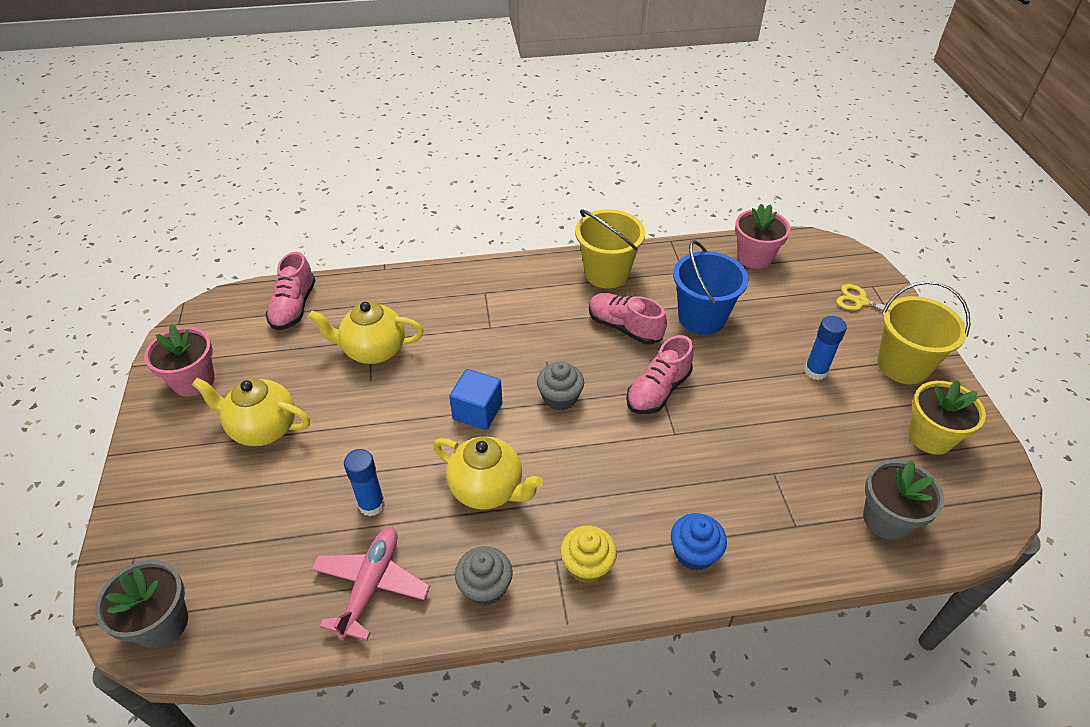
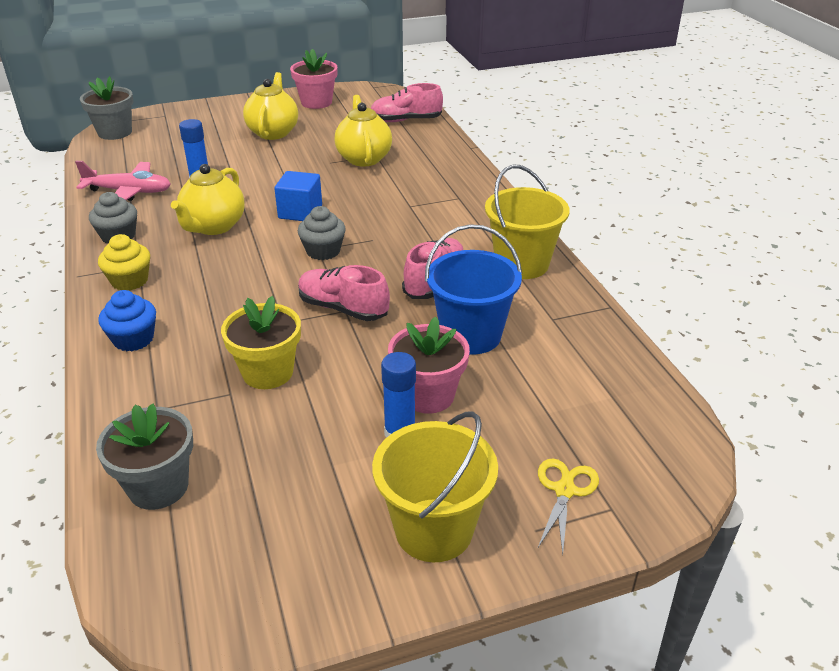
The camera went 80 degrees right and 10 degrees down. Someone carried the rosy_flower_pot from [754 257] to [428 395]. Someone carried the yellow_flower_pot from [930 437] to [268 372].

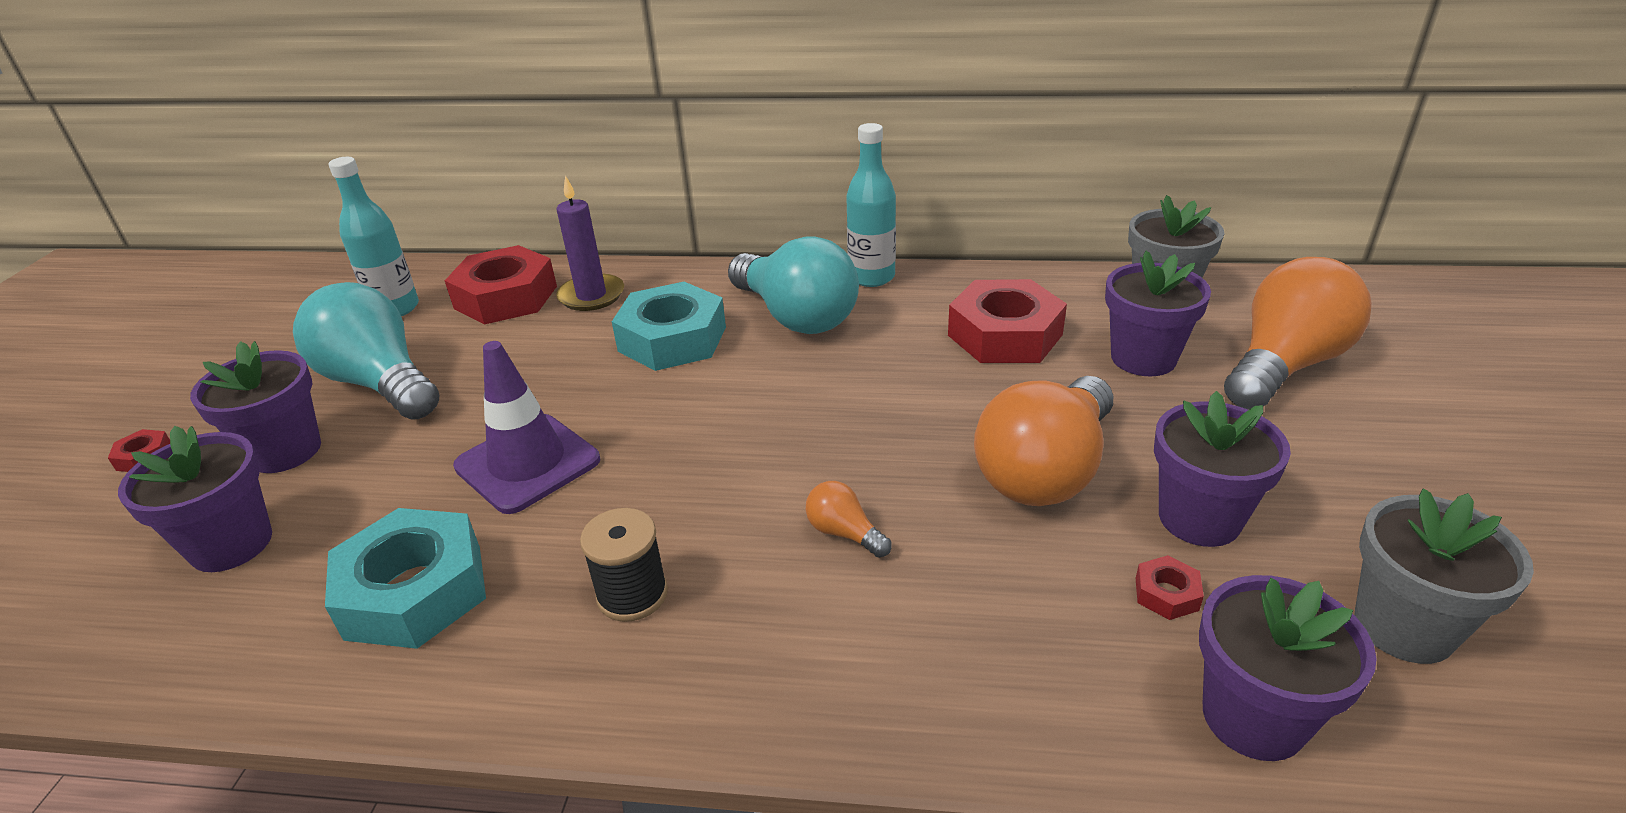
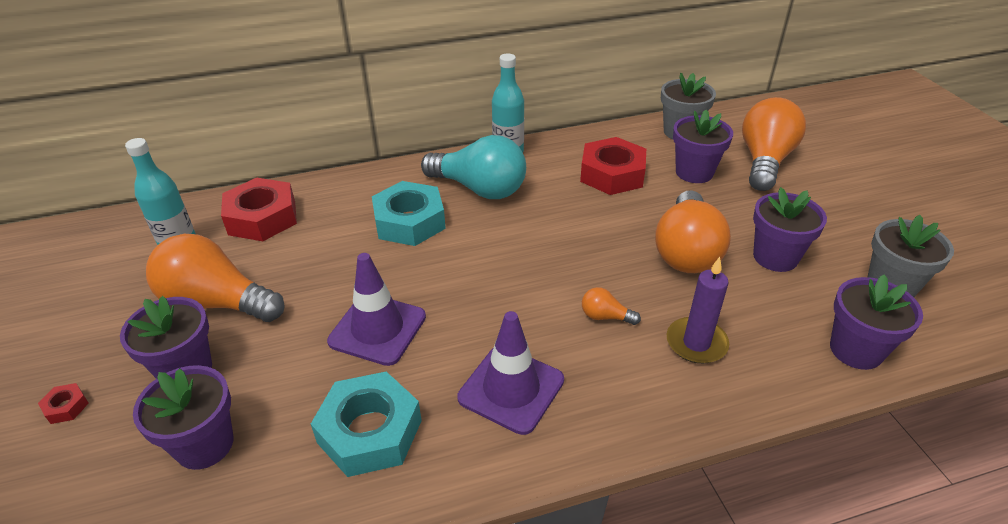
The camera went 25 degrees left and 5 degrees up. Someone took away the red_nut at [1166 594]. Someone carried the purple_pillar_candle from [591 296] to [696 343]. Someone swapped the jet-black_bobbin at [632 594] for the purple_safety_cone at [511 389]. Someone repainted the teal_bulb at [379 383], which became the orange-coloured_bulb at [217 303].

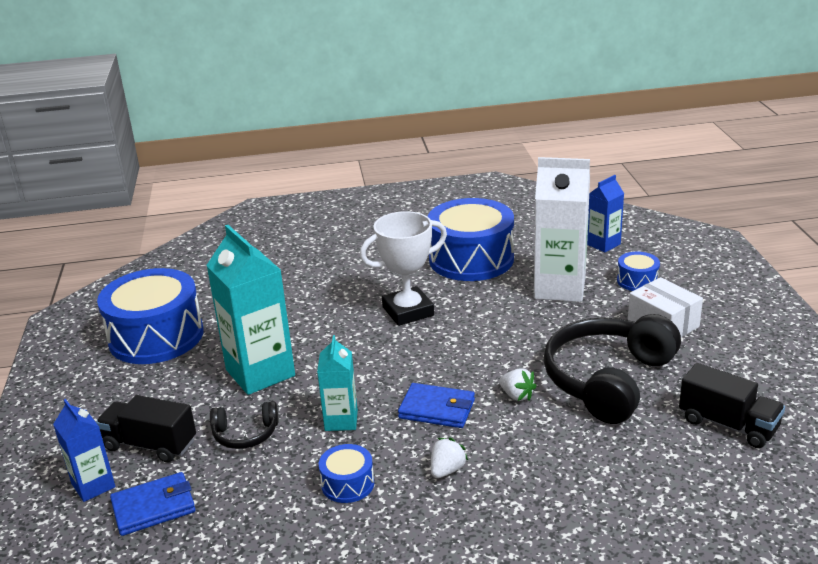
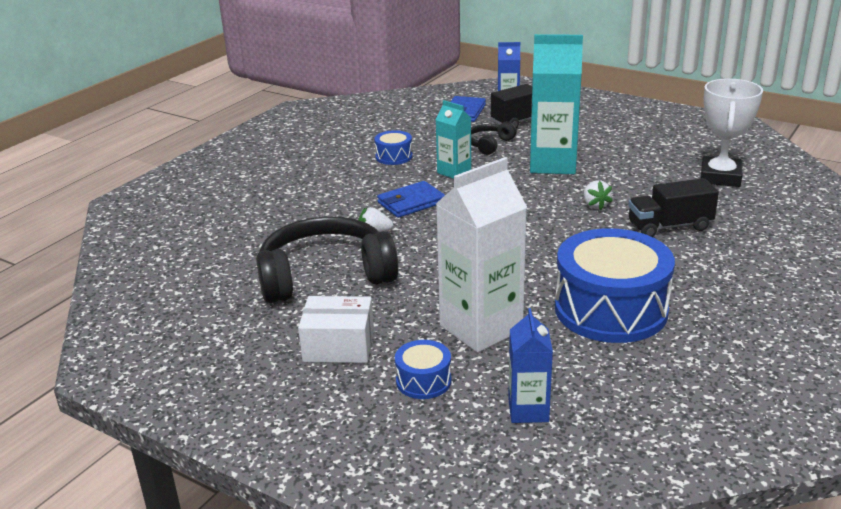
The camera went 130 degrees right and 0 degrees up. Someone took away the cobalt_snare_drum at [156 336]. Someone carried the white_trophy from [408 311] to [720 177]. Someone carried the white_berry from [447 470] to [595 205]. Someone carried the jet-black_lorry from [728 424] to [669 226]. Someone rotated the jet-black_headphones at [608 380] by 90 degrees counterclockwise.

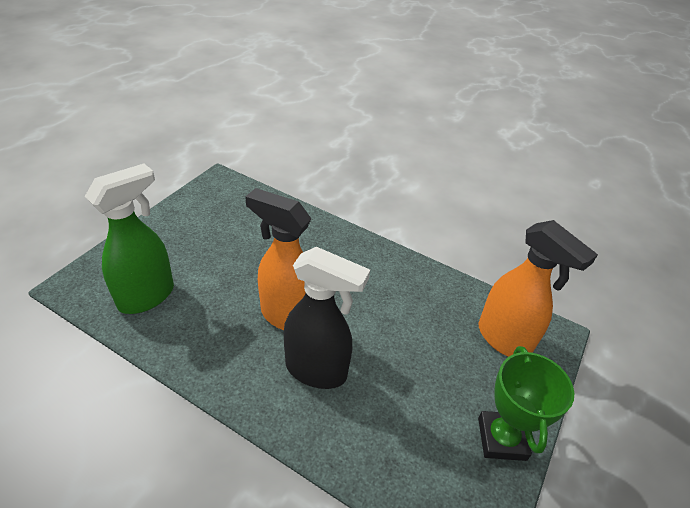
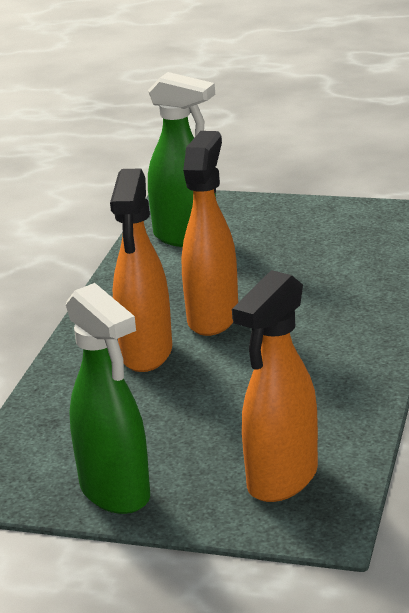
The camera went 80 degrees right and 15 degrees down. Someone swapped the green_trophy at [501 438] for the green_spray_bottle at [116 493]. Someone repainted the jet-black_spray_bottle at [317 370], which became the orange-coloured_spray_bottle at [146 354].

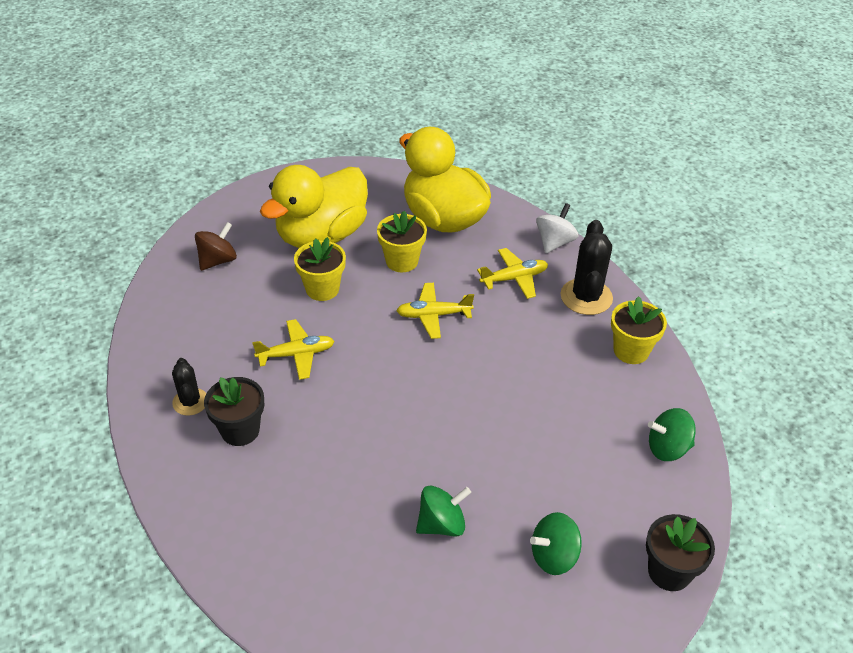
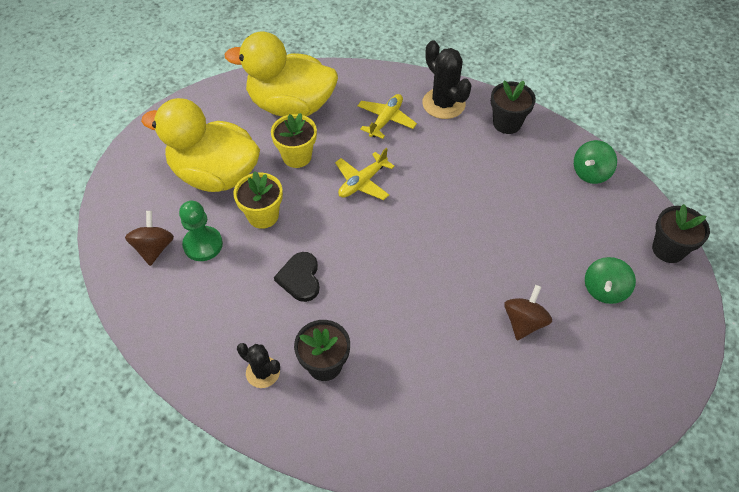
The camera went 40 degrees left and 10 degrees up. Someone took away the white_toy_top at [554 242]. Someone put down the green_game_pawn at [203 245]. Someone swapped the yellow_toy_plane at [296 354] for the jet-black_love_heart at [300 278]. Someone repainted the green_toy_top at [441 524], which became the russet_toy_top at [524 322]. Someone repainted the yellow_flower_pot at [631 351], which became the jet-black_flower_pot at [507 123]. Someone rotated the yellow_rubber_duck at [322 235] by 105 degrees clockwise.

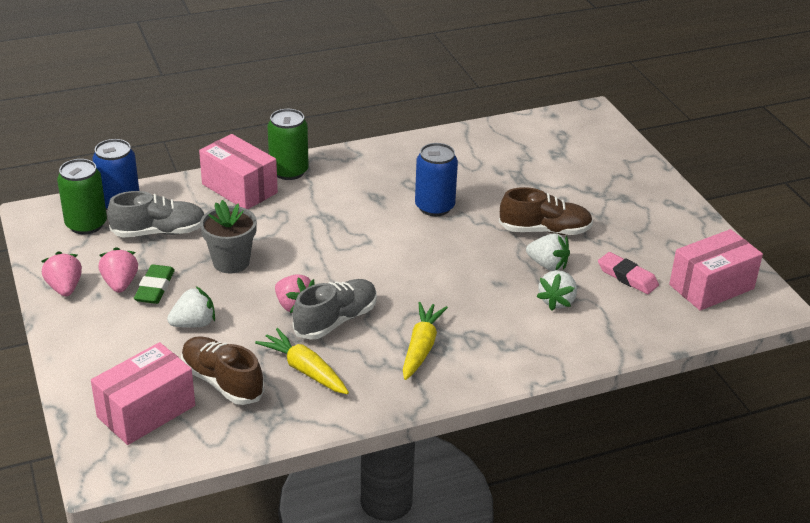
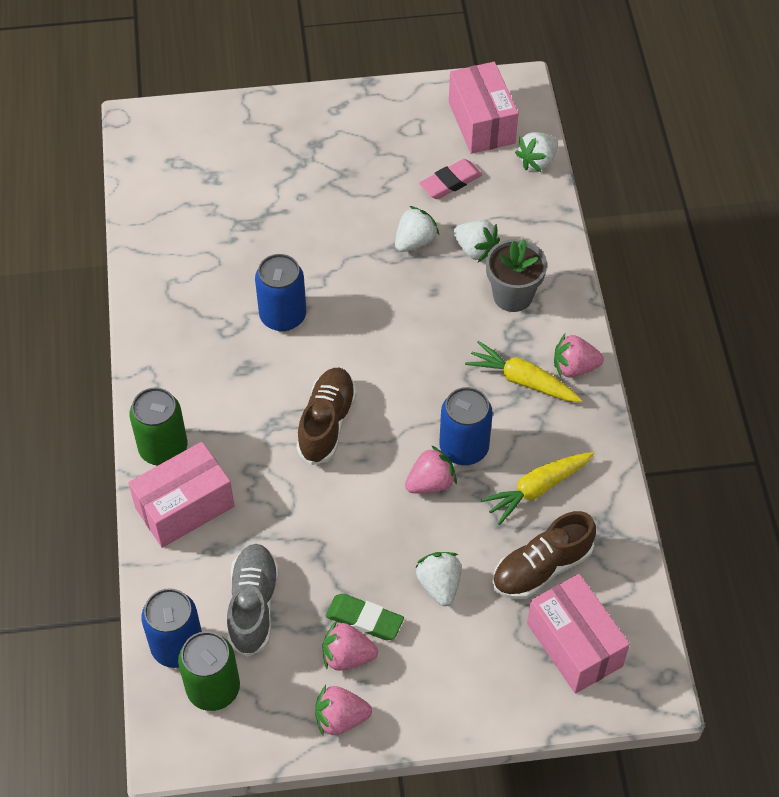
The camera went 75 degrees left and 20 degrees up. Someone put down the white_berry at [537 161]. Someone put down the rosy_berry at [574 367]. Someone carried the grey_flower_pot from [231 262] to [512 296]. Someone carried the russet_sneaker from [544 230] to [327 423]. Someone swapped the grey_sneaker at [336 320] for the cobalt_soda_can at [464 448].

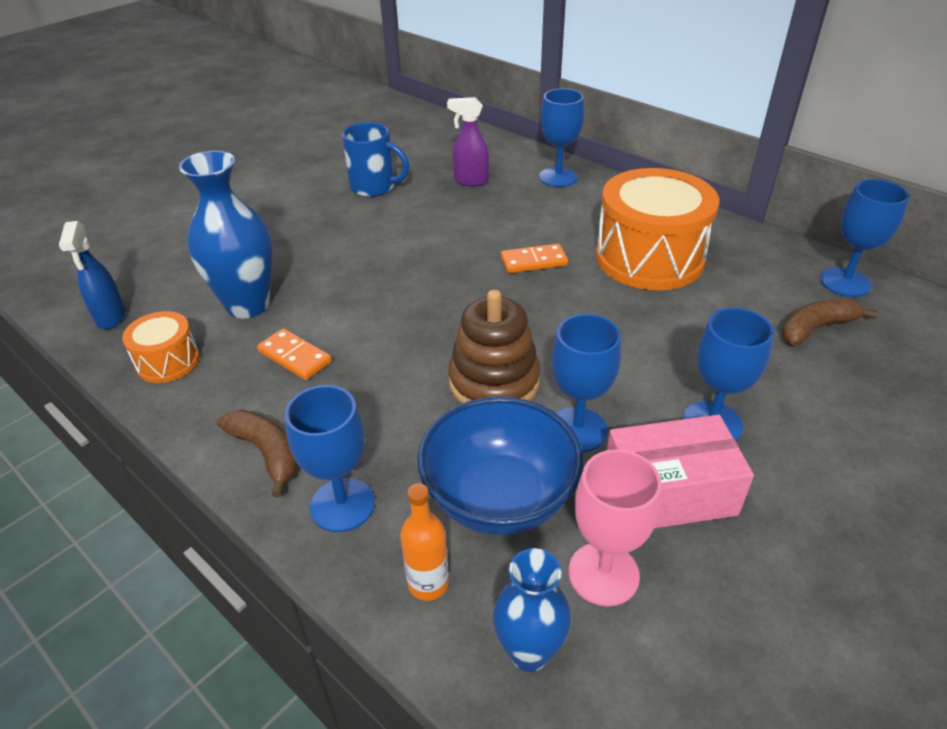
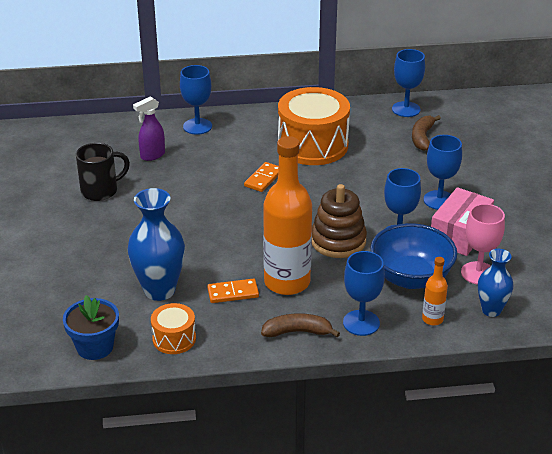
The camera went 50 degrees left and 5 degrees down. Someone put down the orange-coloured_flask at [287 282]. Someone swapped the cobalt_spray_bottle at [111 318] for the cobalt_flower_pot at [95 347]. Someone repainted the cobalt_mug at [374 187], which became the jet-black_mug at [101 191].

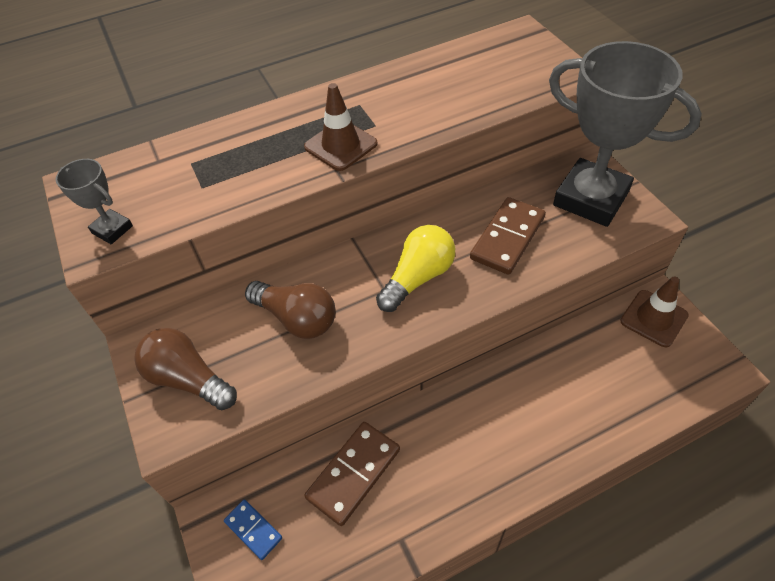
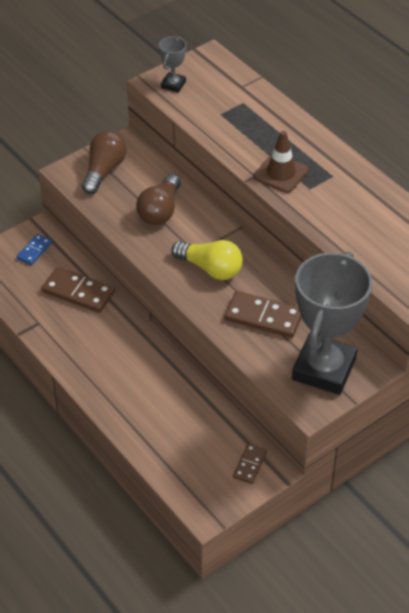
The camera went 75 degrees right and 5 degrees down. Someone swapped the russet_safety_cone at [653 318] for the russet_domino_tile at [249 465].

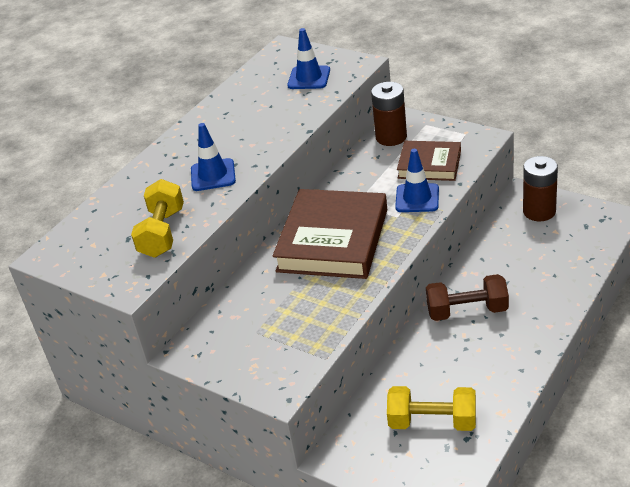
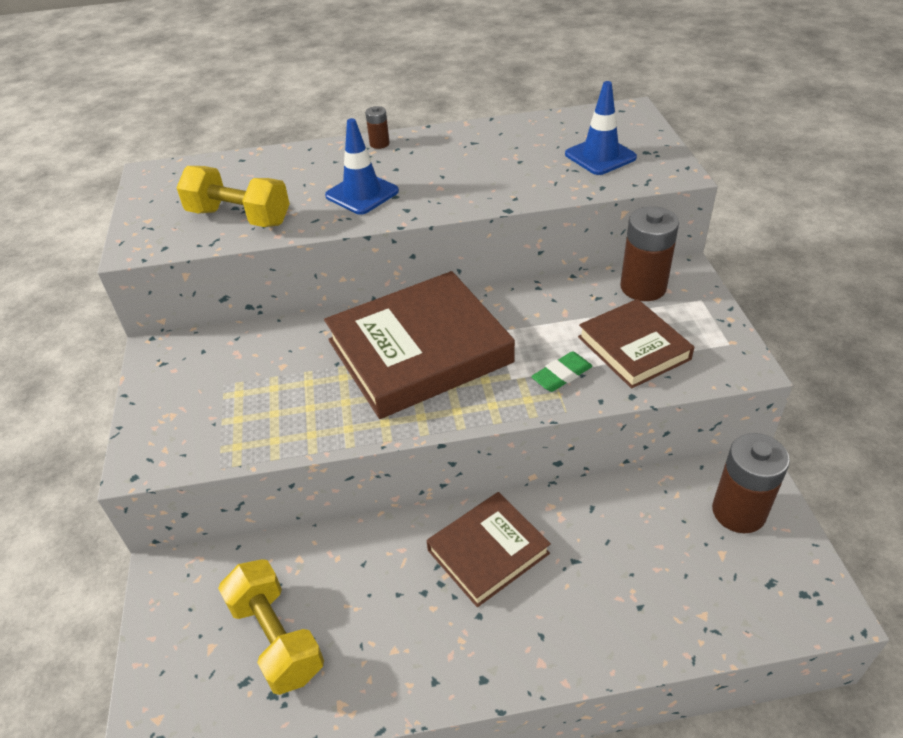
The camera went 45 degrees right and 5 degrees up. Someone put down the russet_power_cell at [379 144]. Someone swapped the cobalt_safety_cone at [417 198] for the green_pencil_eraser at [562 375]. Someone swapped the russet_hand_weight at [467 311] for the russet_hardback at [488 552]. Someone rotated the yellow_hand_weight at [162 233] by 60 degrees clockwise.

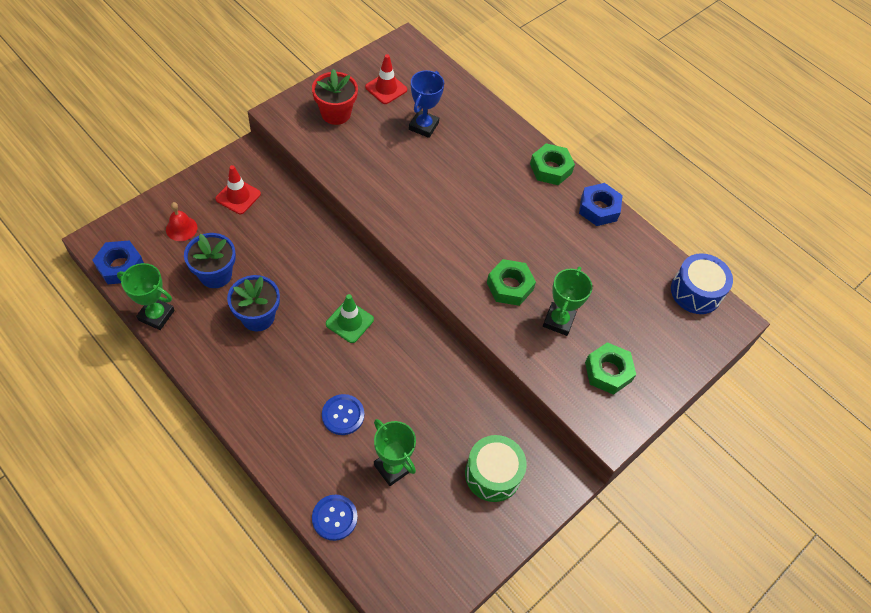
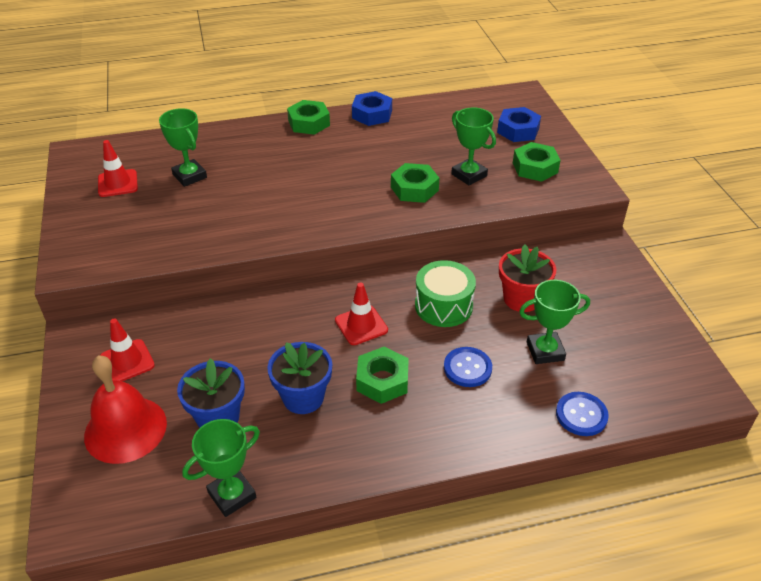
The camera went 55 degrees left and 15 degrees down. Someone took away the cobalt_snare_drum at [696 292]. Someone put down the green_nut at [382 380]. Someone carried the cobalt_nut from [120 266] to [518 130]. Someone carried the red_flower_pot from [336 113] to [521 299]. Someone carried the green_snare_drum from [493 474] to [443 306]. Someone repainted the green_safety_cone at [349 322], which became the red_safety_cone at [361 325]. Someone repainted the cobalt_trophy at [423 126], which became the green_trophy at [190 176]. Someone scaled the red_bell at [181 228] by 1.91.

